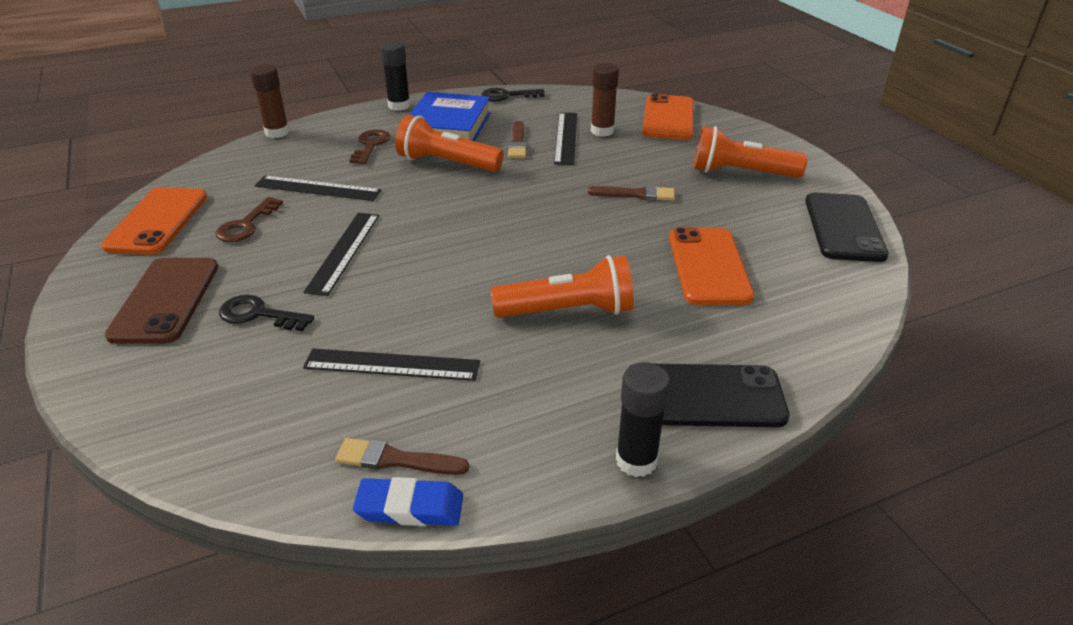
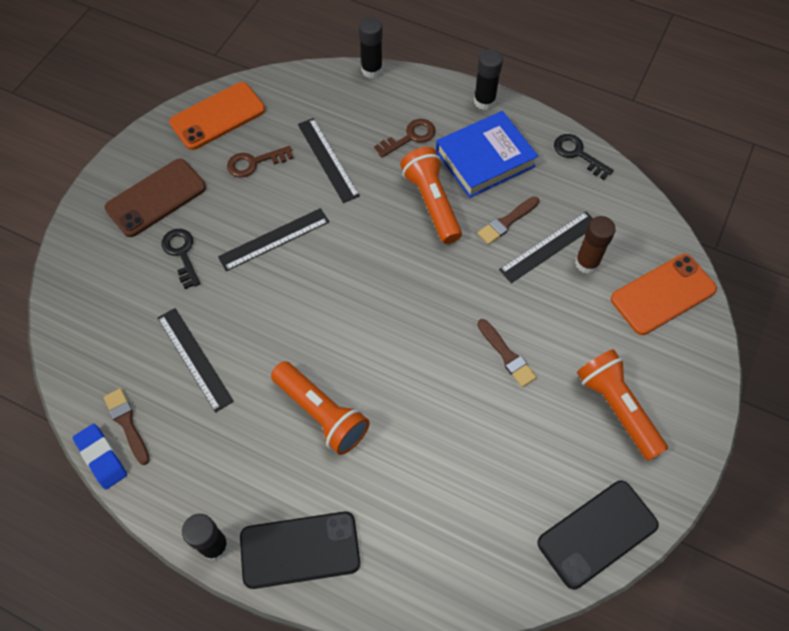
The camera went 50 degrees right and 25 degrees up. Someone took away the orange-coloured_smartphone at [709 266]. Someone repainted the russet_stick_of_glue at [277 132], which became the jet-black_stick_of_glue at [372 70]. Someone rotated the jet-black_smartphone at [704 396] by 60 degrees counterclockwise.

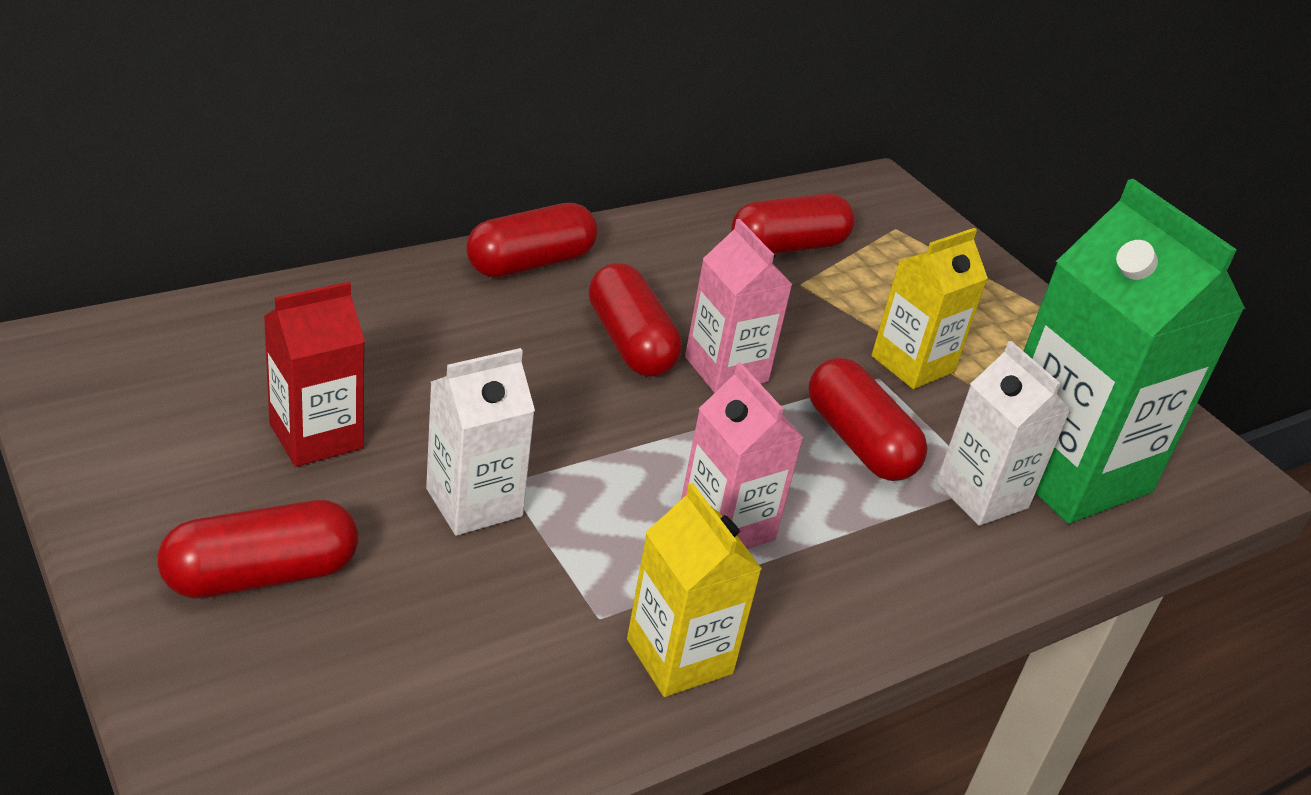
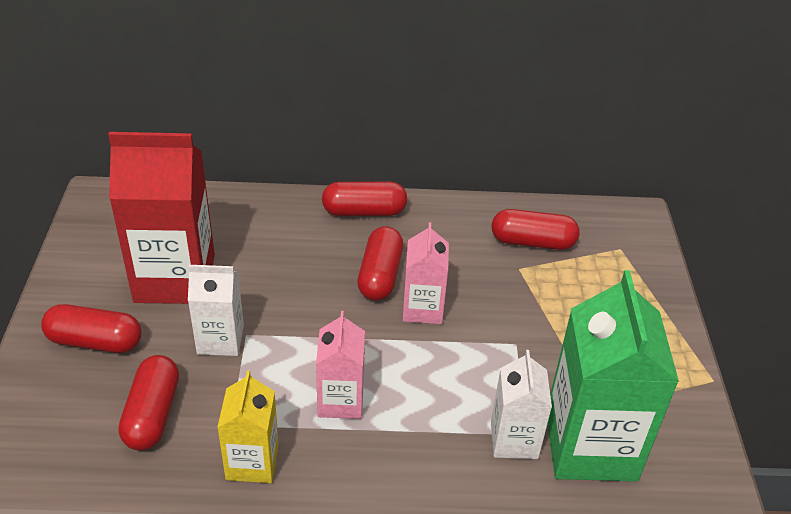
The camera went 35 degrees right and 5 degrees up. Someone took away the yellow_carton at [912 364]. Someone carried the red_pill from [859 442] to [152 414]. Someone scaled the red_carton at [316 436] by 1.84.

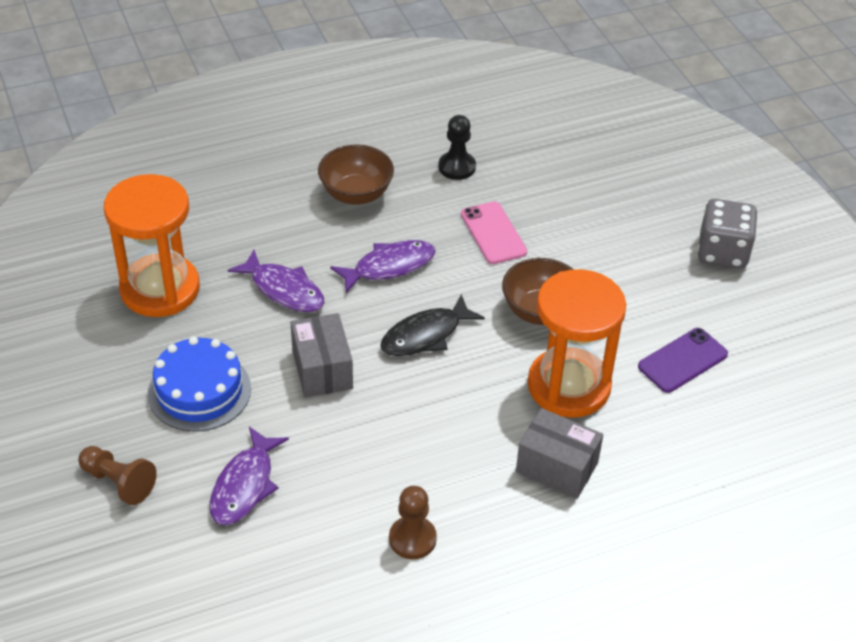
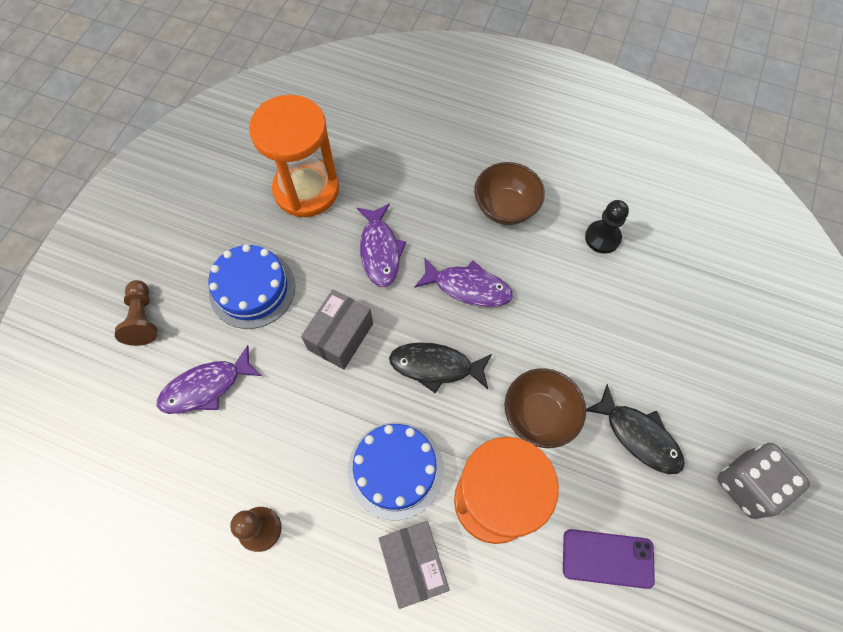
The camera went 45 degrees right and 20 degrees up. Someone took away the rosy_smartphone at [493 233]. Someone put down the cobalt_layer_cake at [395 469]. Someone put down the jet-black_toy_fish at [638 436].

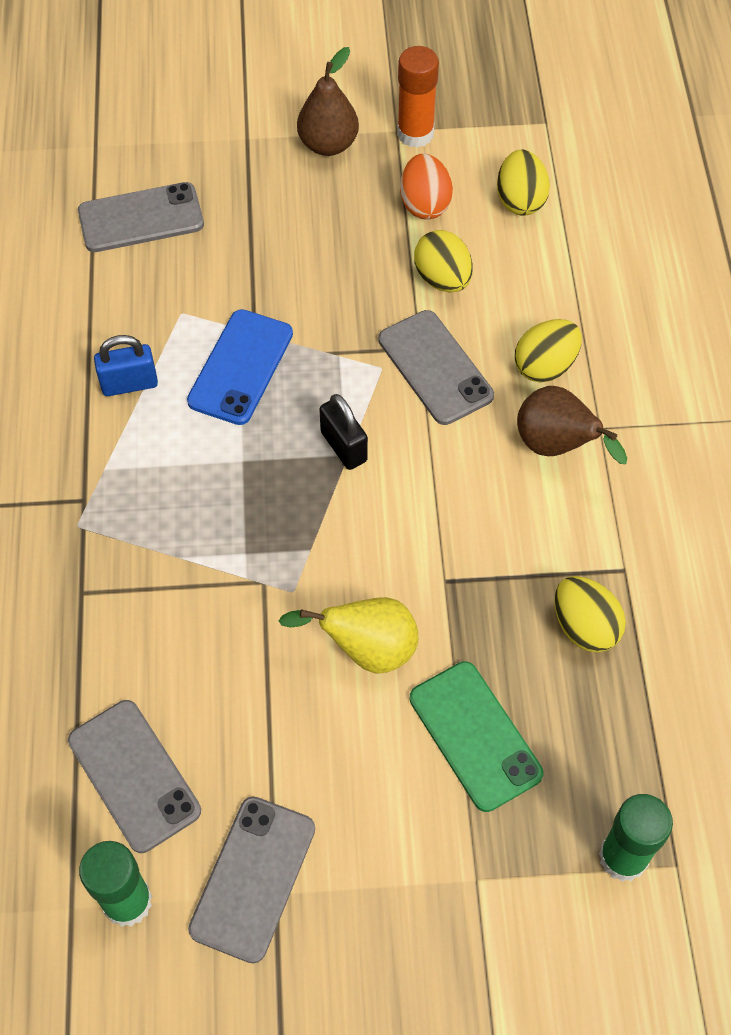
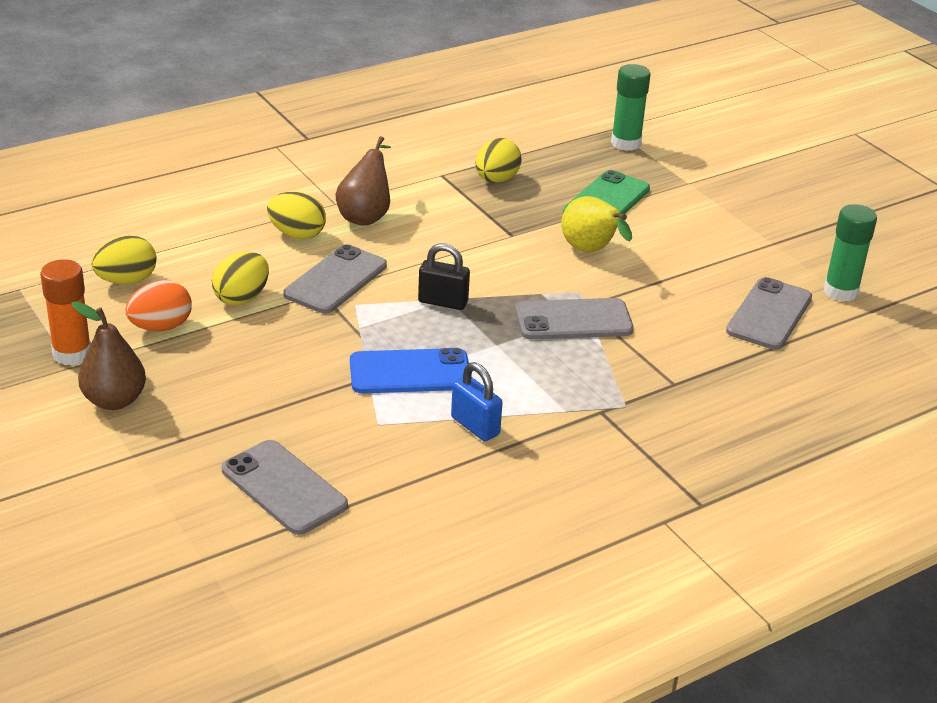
The camera went 120 degrees left and 25 degrees down. Someone carried the grey_smartphone from [253 878] to [573 320]. Someone rotated the jet-black_small_lock at [343 446] by 75 degrees clockwise.

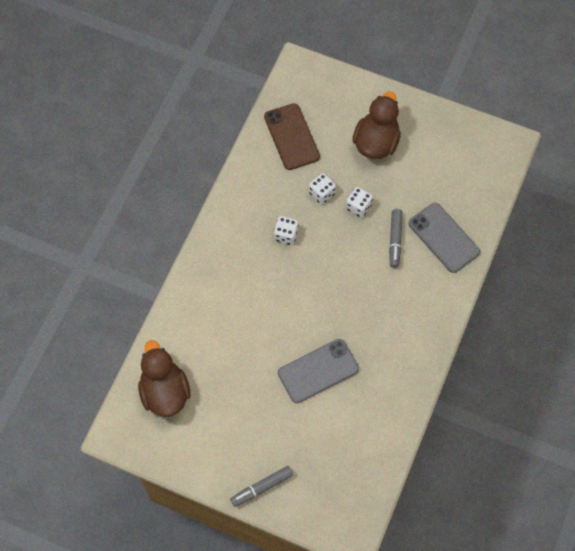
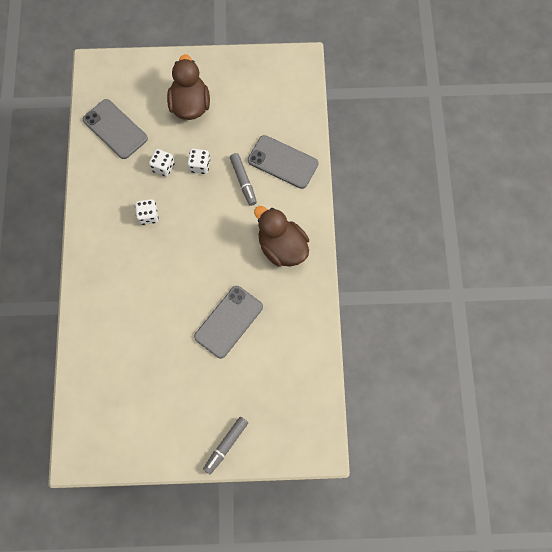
The camera went 25 degrees left and 5 degrees up. Someone carried the russet_rubber_duck from [165 392] to [282 247]. Someone repainted the russet_smartphone at [291 137], which became the grey_smartphone at [115 129].

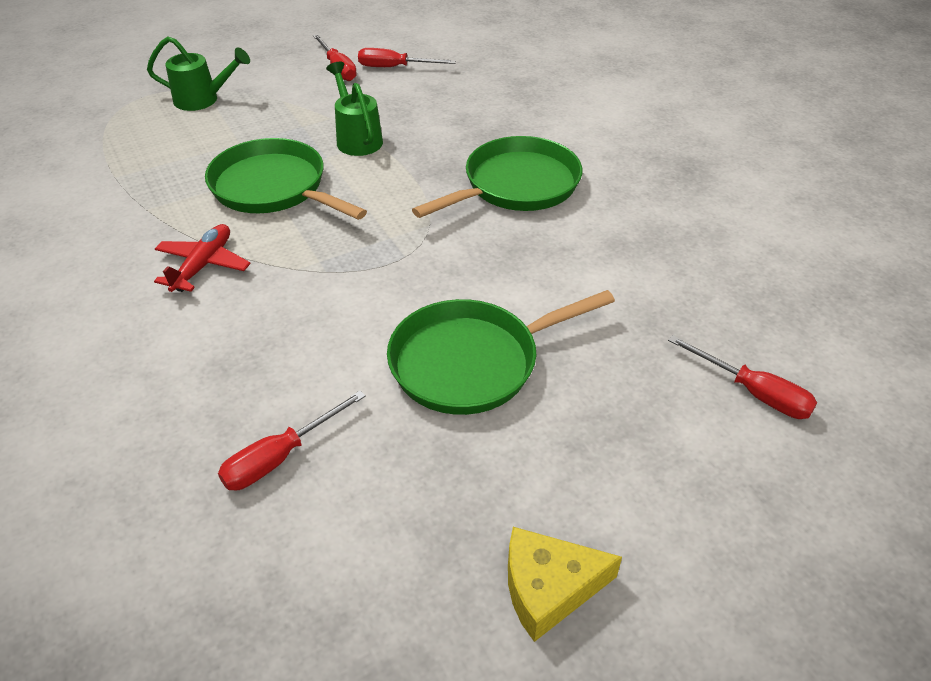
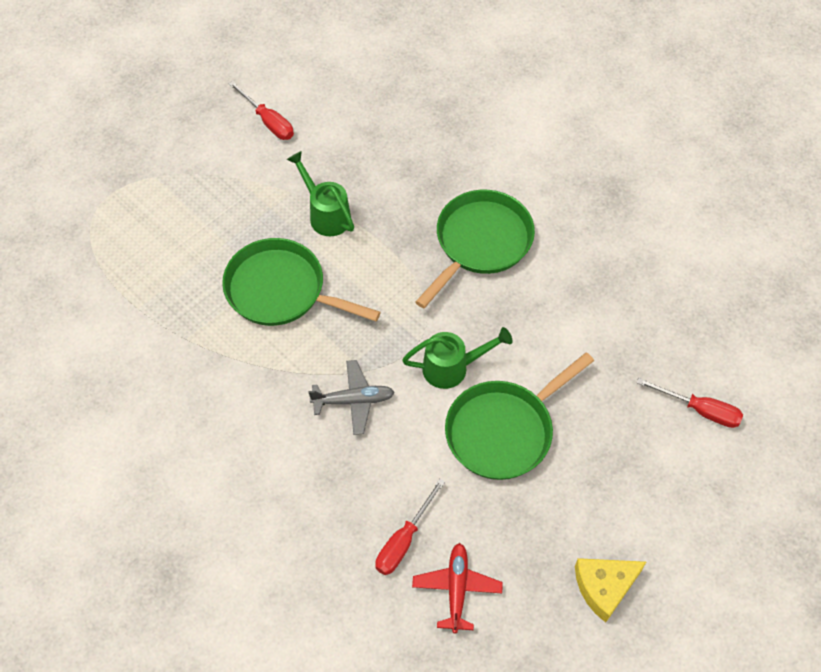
The camera went 15 degrees left and 15 degrees up. Someone took away the red_flat_screwdriver at [395 68]. Someone put down the grey_toy_plane at [353 401]. Someone carried the green_watering_can from [203 100] to [452 368]. Someone carried the red_toy_plane from [203 265] to [457 589].

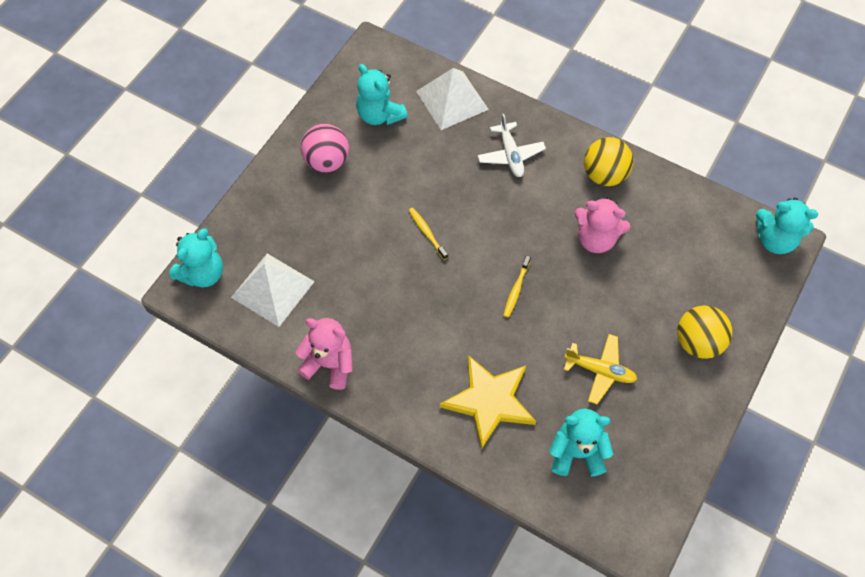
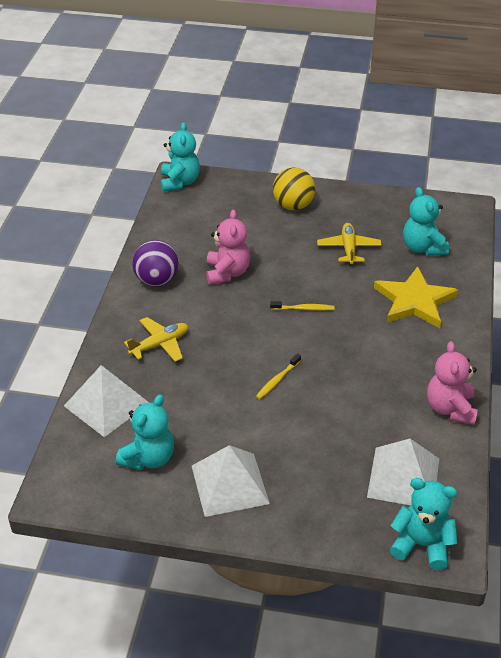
The camera went 110 degrees left and 20 degrees down. Someone swapped the rosy_play_ball at [327 161] for the white_solid_pyramid at [229 484]. Someone repainted the white_toy_plane at [510 155], which became the yellow_toy_plane at [159 344]. Someone repainted the yellow_play_ball at [604 175], which became the purple_play_ball at [157 280].

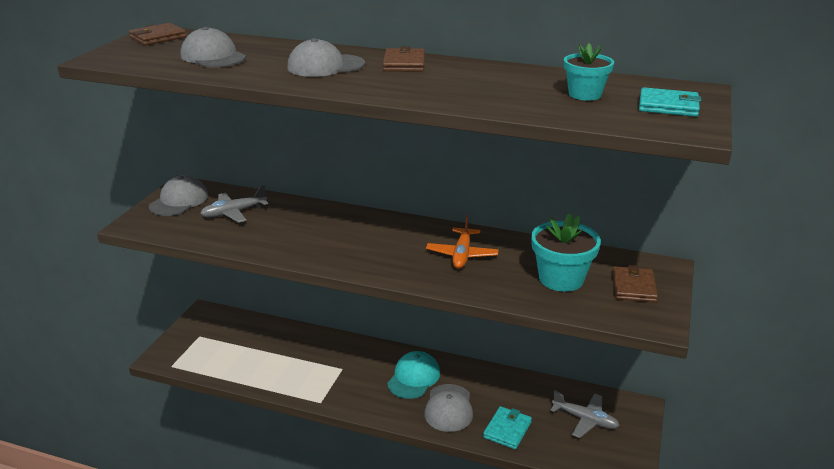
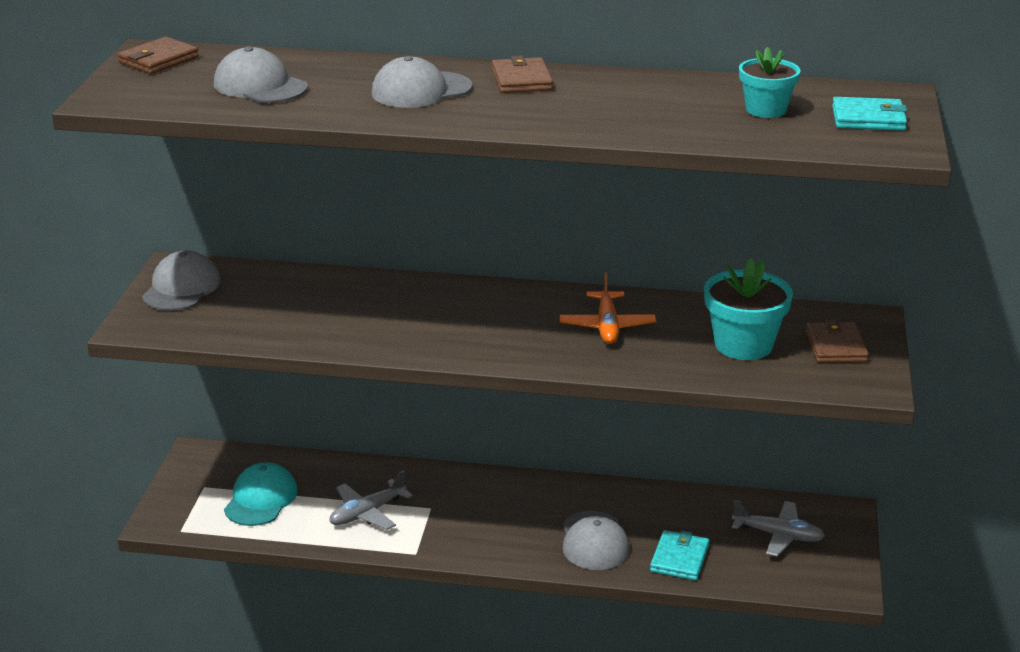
The camera went 10 degrees left and 0 degrees up. Someone carried the grey_toy_plane from [234 213] to [367 513]. Someone carried the teal_baseball_cap from [413 378] to [261 499].

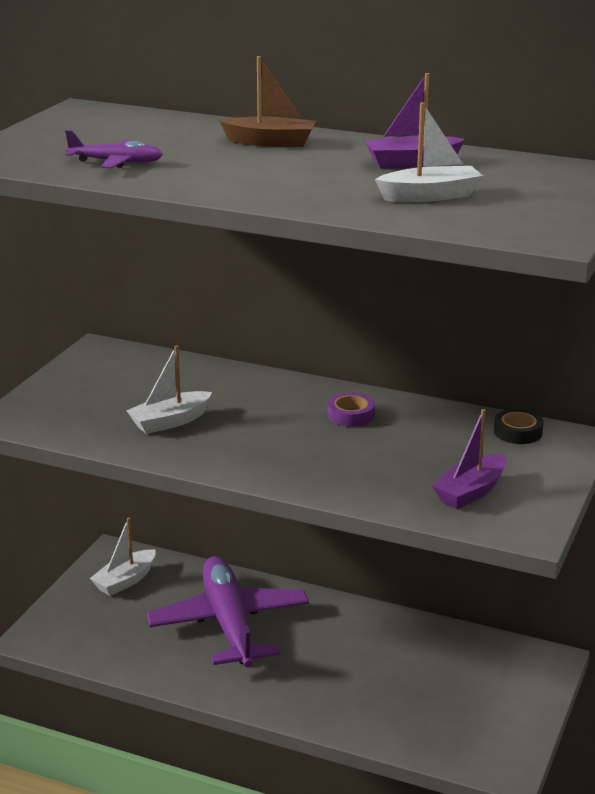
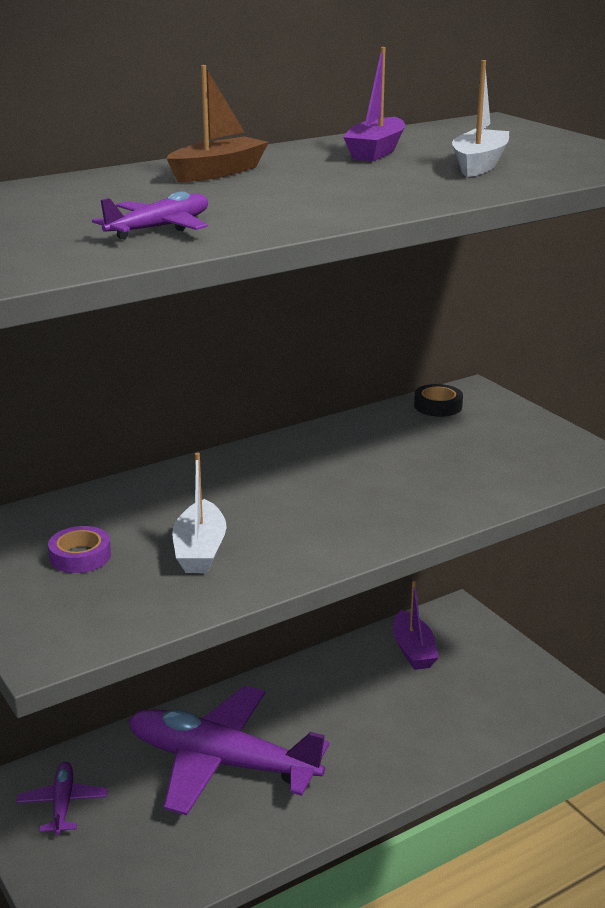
The camera went 55 degrees left and 0 degrees up. Someone carried the purple_roll_of_tape from [350 415] to [80 556]. Someone carried the purple_sailboat from [470 492] to [413 650]. Someone swapped the white_sailboat at [125 581] for the purple_toy_plane at [63 804].

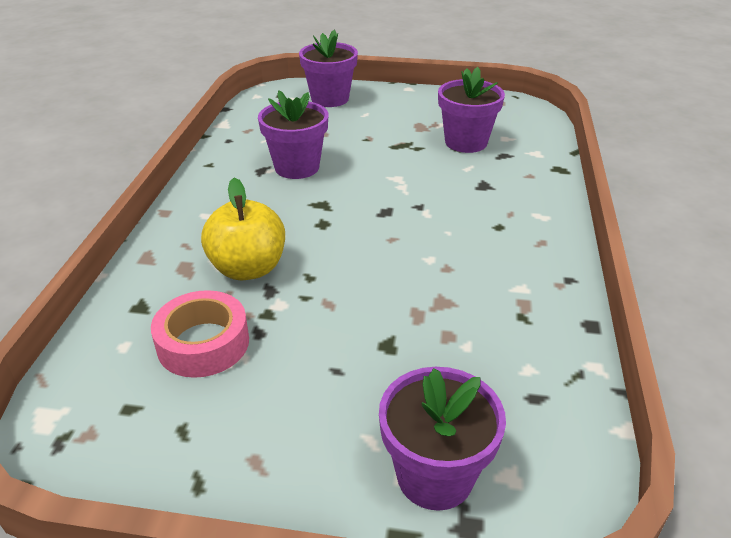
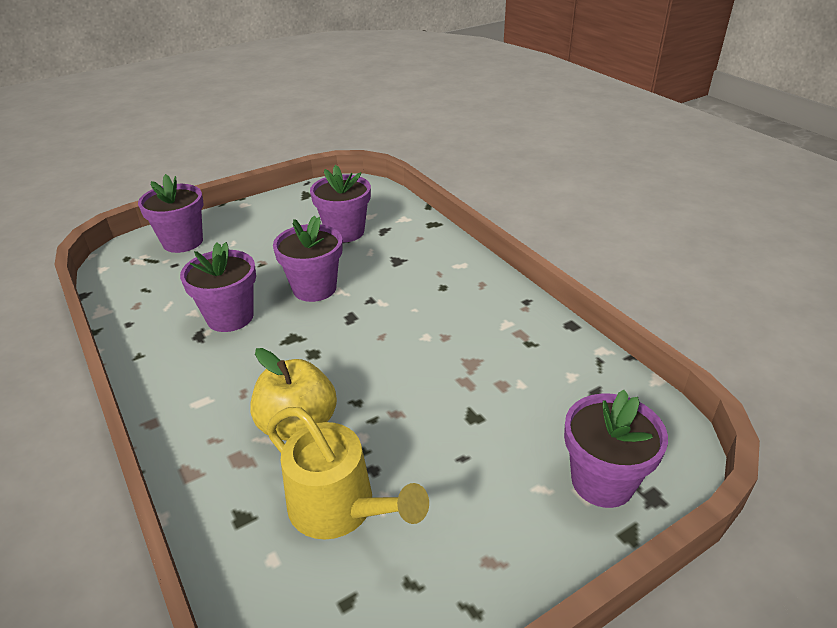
The camera went 40 degrees left and 0 degrees up. Someone put down the purple_flower_pot at [314 288]. Someone swapped the rosy_roll_of_tape at [203 343] for the yellow_watering_can at [340 508].

